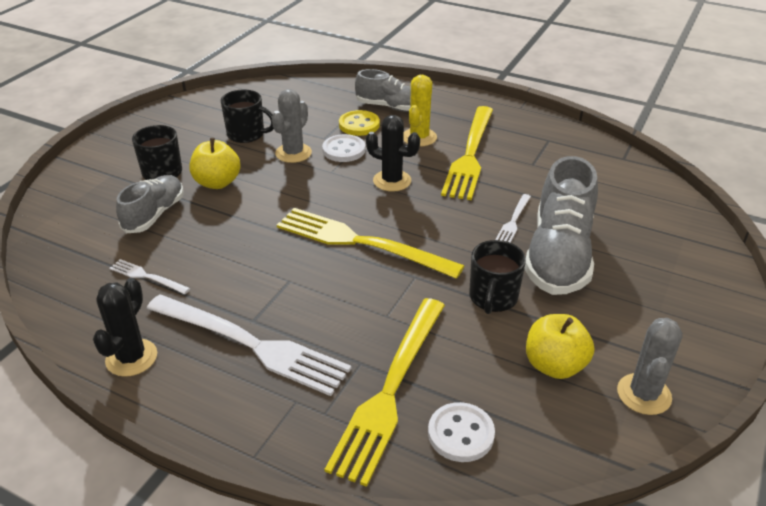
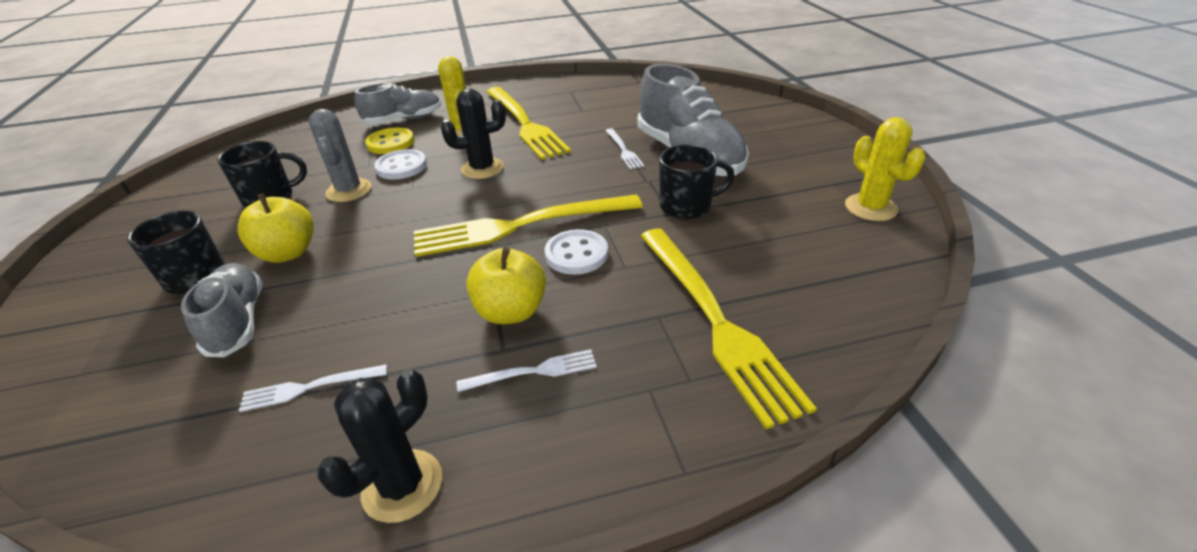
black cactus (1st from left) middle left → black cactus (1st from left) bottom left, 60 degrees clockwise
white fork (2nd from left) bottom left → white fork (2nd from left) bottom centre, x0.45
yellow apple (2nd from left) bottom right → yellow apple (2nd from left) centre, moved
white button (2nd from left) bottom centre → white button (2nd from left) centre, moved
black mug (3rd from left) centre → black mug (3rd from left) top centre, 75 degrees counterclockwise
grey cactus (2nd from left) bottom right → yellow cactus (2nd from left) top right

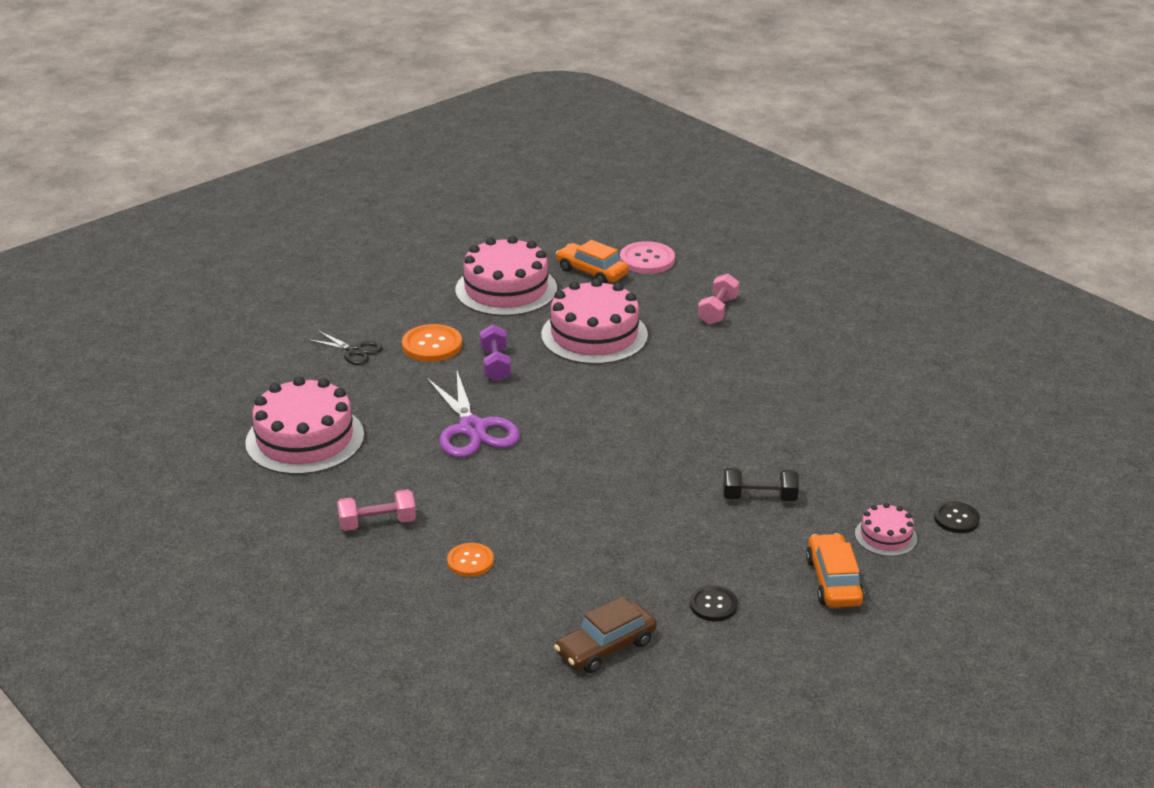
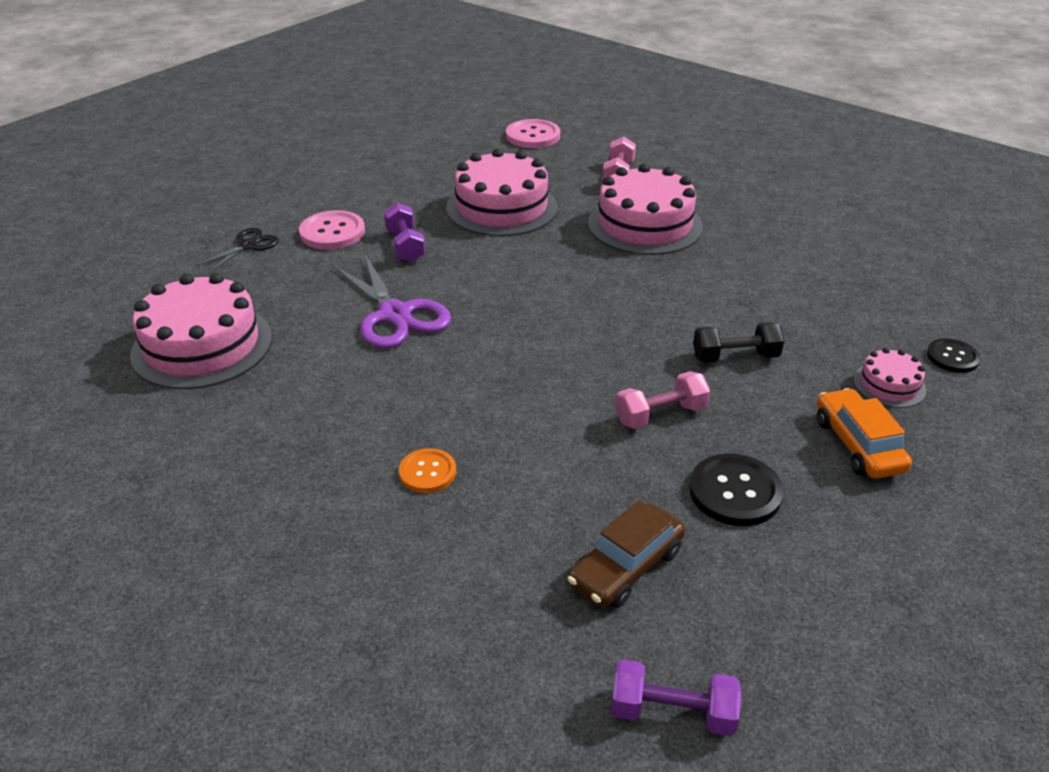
black scissors middle left → black scissors top left, 75 degrees counterclockwise
orange button (1st from left) centre → pink button (1st from left) top left
pink cake (2nd from left in the first image) centre → pink cake (3rd from left) top centre, moved
- → purple dumbbell (2nd from left) bottom centre
pink dumbbell (1st from left in the first image) middle left → pink dumbbell (2nd from left) centre, moved
black button (1st from left) bottom centre → black button (1st from left) middle right, x1.56
orange car (1st from left) top centre → -

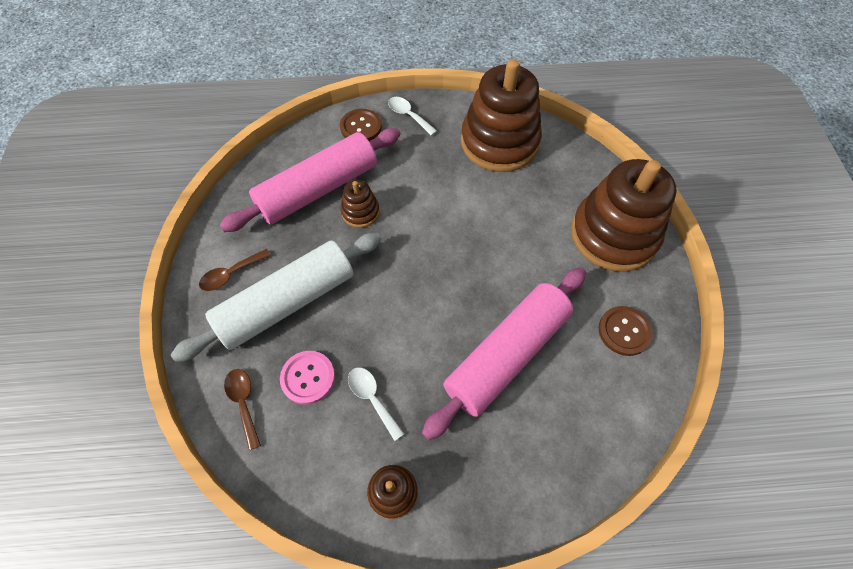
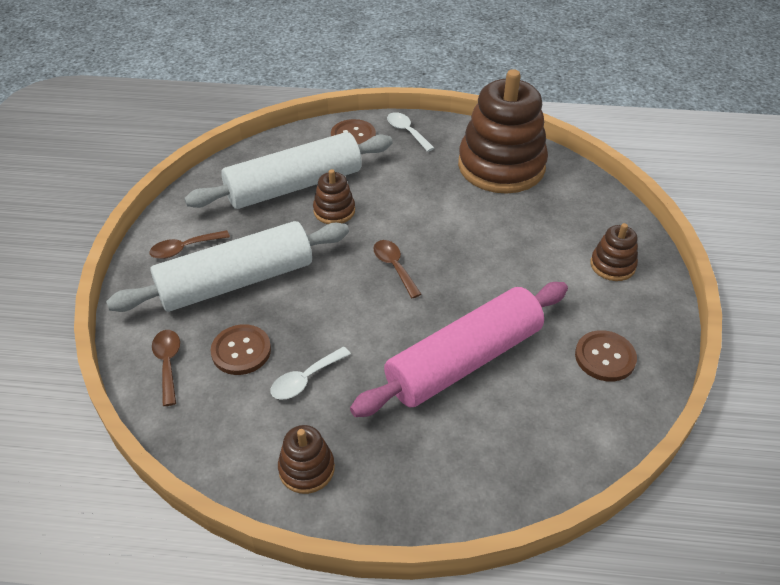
pink rolling pin (1st from left) top centre → white rolling pin (2nd from left) top centre
pink button centre → brown button (1st from left) middle left
white spoon (1st from left) bottom centre → white spoon (1st from left) centre, 105 degrees counterclockwise
- → brown spoon (3rd from left) centre
brown stacking toy (4th from left) middle right, x0.45

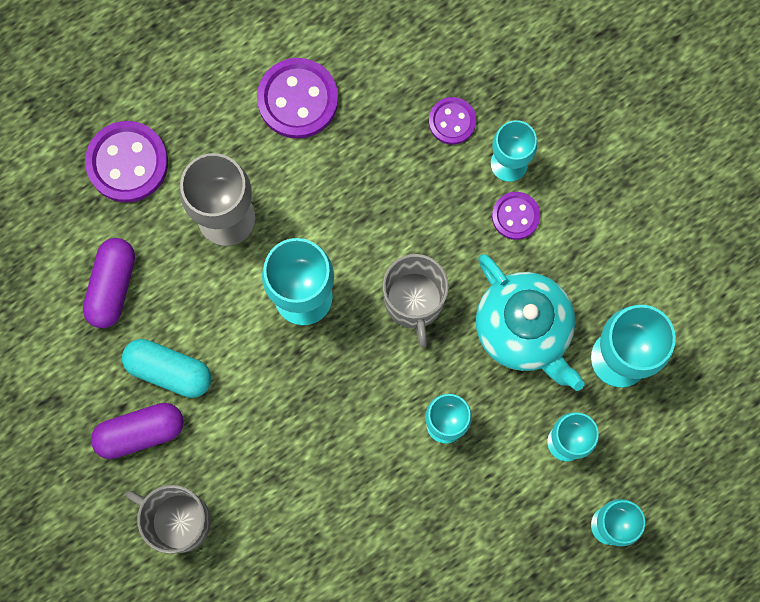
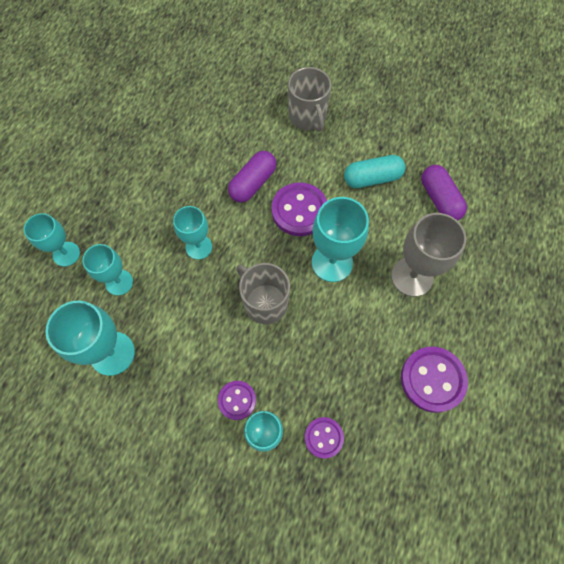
purple capsule (2nd from left in the first image) bottom left → purple capsule (1st from left) top centre, moved
purple button (1st from left in the first image) top left → purple button (2nd from left) centre, moved
grey mug (1st from left in the first image) bottom left → grey mug (2nd from left) top centre, 75 degrees clockwise
turquoise teapot middle right → -

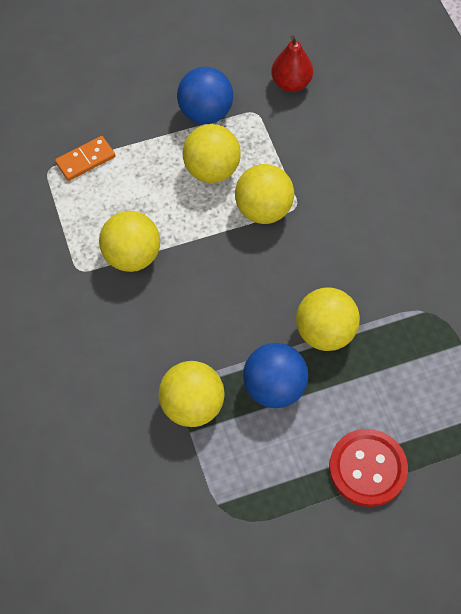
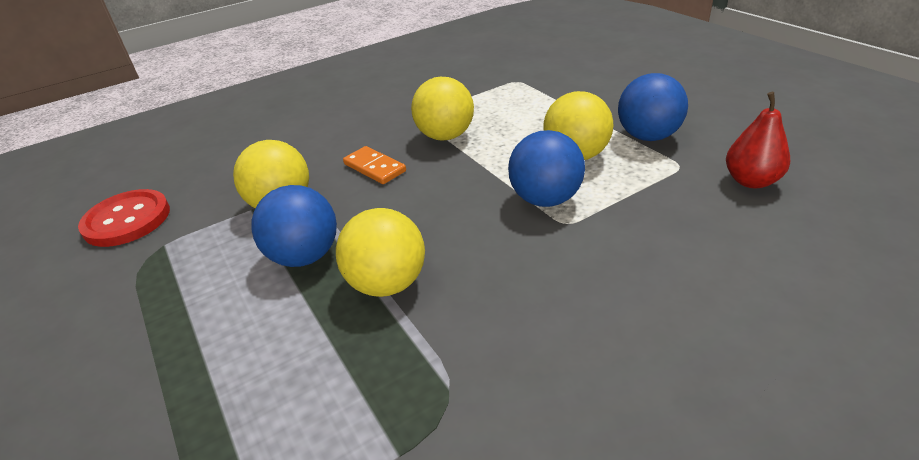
red button bottom right → red button middle left, moved
orange domino top left → orange domino centre, moved
yellow ball (4th from left) top centre → blue ball (2nd from left) centre

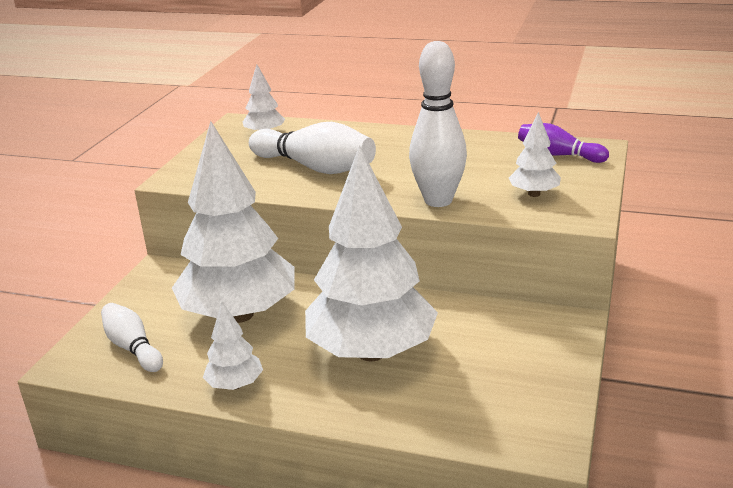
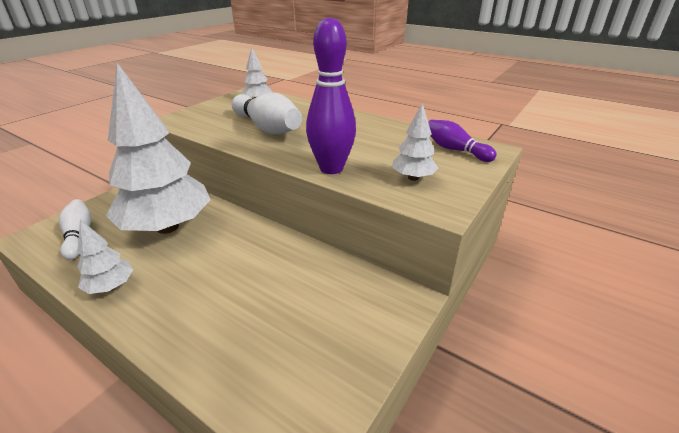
white bowling pin (3rd from left) top centre → purple bowling pin (1st from left) top centre
white tree (4th from left) centre → -

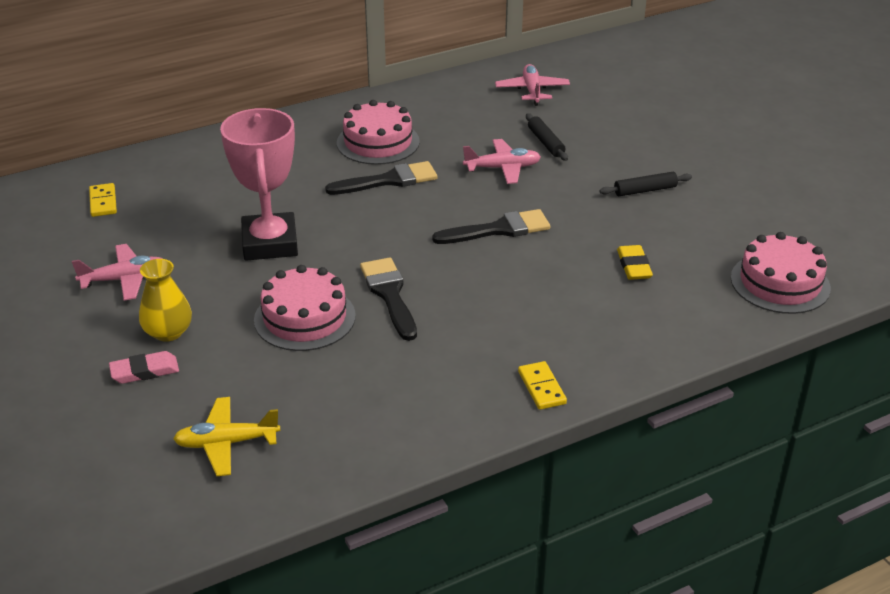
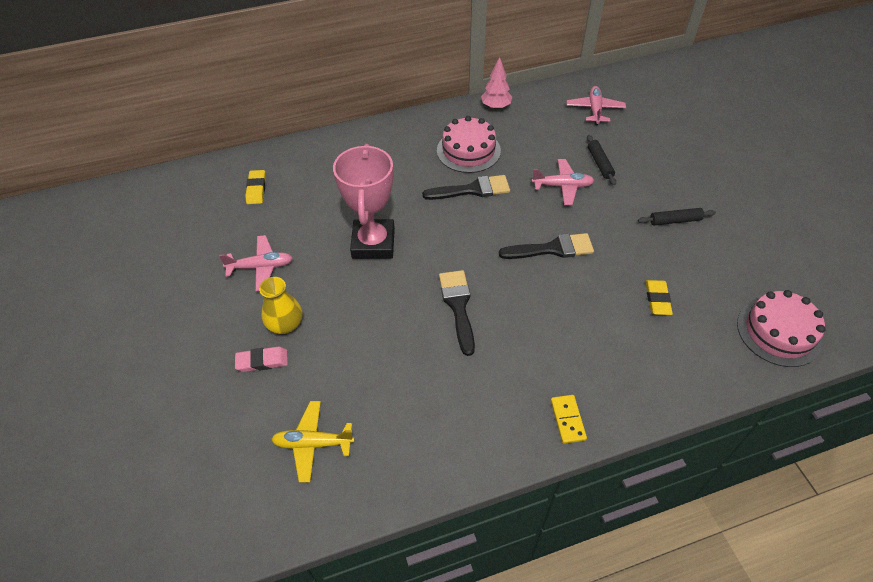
yellow domino (1st from left) middle left → yellow eraser (1st from left) top left
- → pink tree top centre
pink cake (1st from left) centre → -

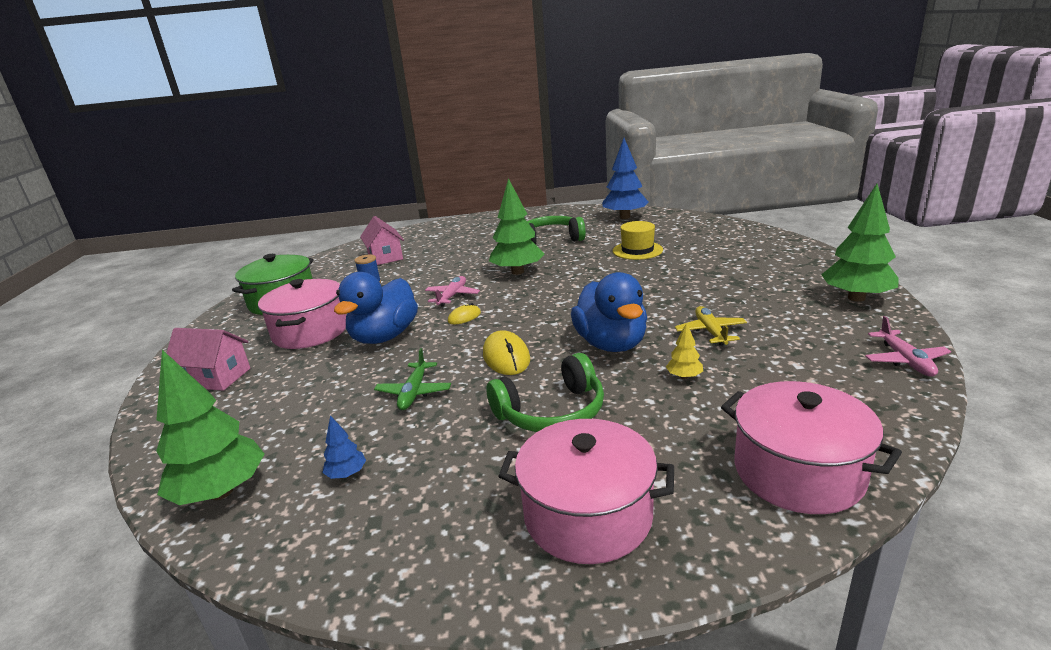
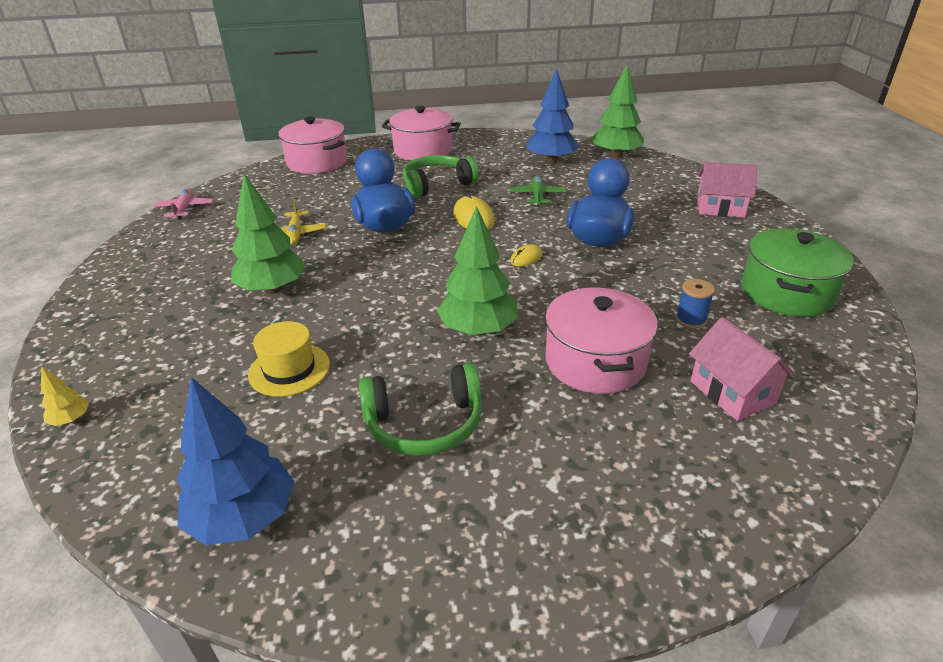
yellow tree centre → yellow tree middle left, moved
green tree (3rd from left in the first image) middle right → green tree (1st from left) middle left, moved
blue tree (1st from left in the first image) bottom left → blue tree (2nd from left) top centre, x2.25
pink pot (1st from left in the first image) middle left → pink pot (3rd from left) centre, moved
pink plane (1st from left) centre → -

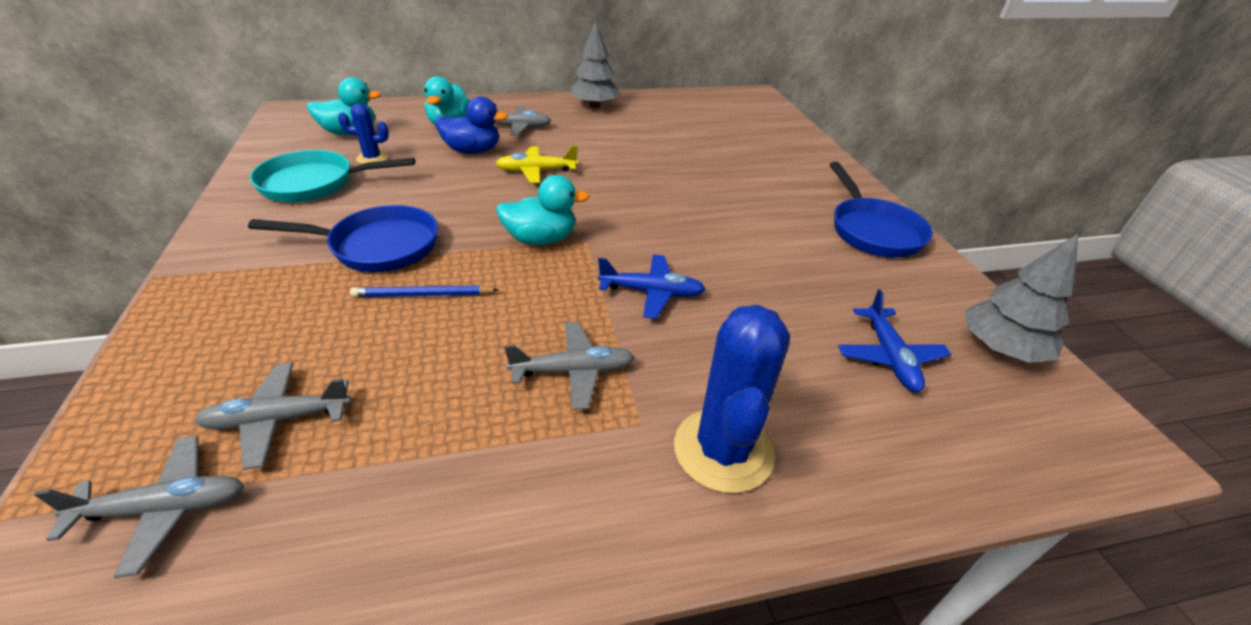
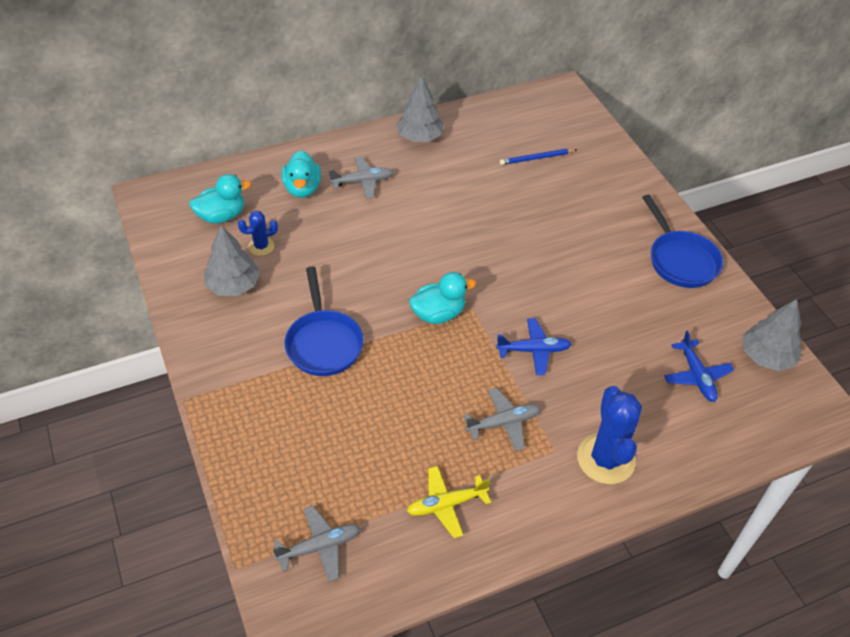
turquoise pan top left → grey tree (1st from left) middle left
blue pan (1st from left) middle left → blue pan (1st from left) centre, 90 degrees clockwise
yellow plane top centre → yellow plane bottom centre, moved
blue pencil centre → blue pencil top centre, moved
grey plane (2nd from left) middle left → -
blue duck top centre → -

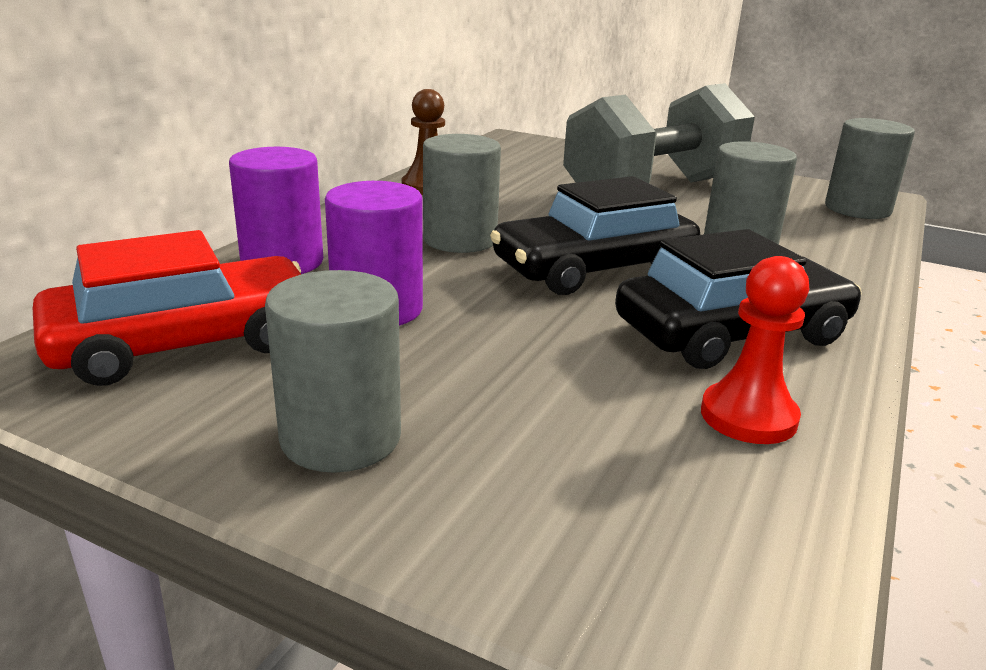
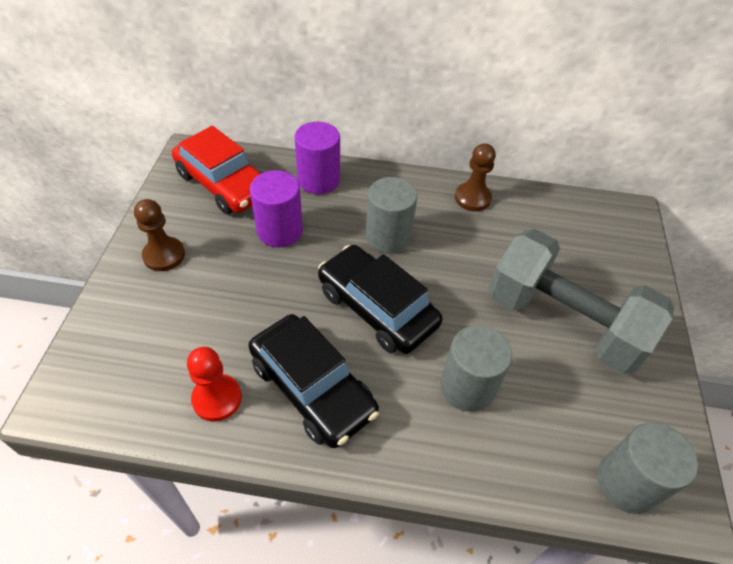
grey cylinder (1st from left) centre → brown pawn (1st from left) middle left

